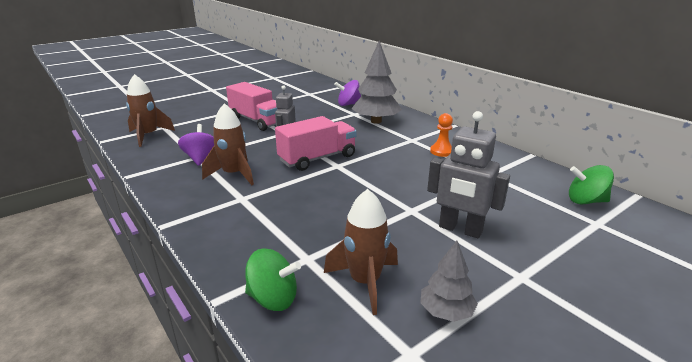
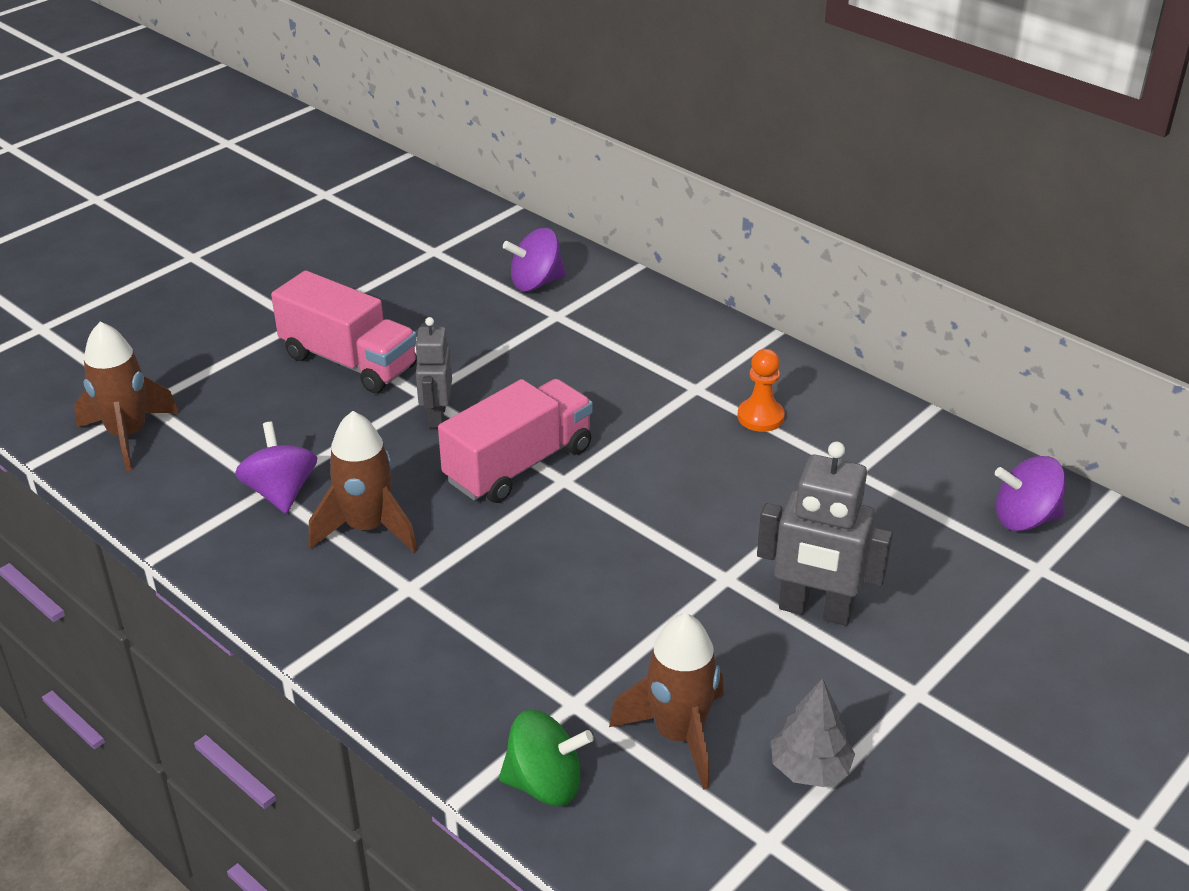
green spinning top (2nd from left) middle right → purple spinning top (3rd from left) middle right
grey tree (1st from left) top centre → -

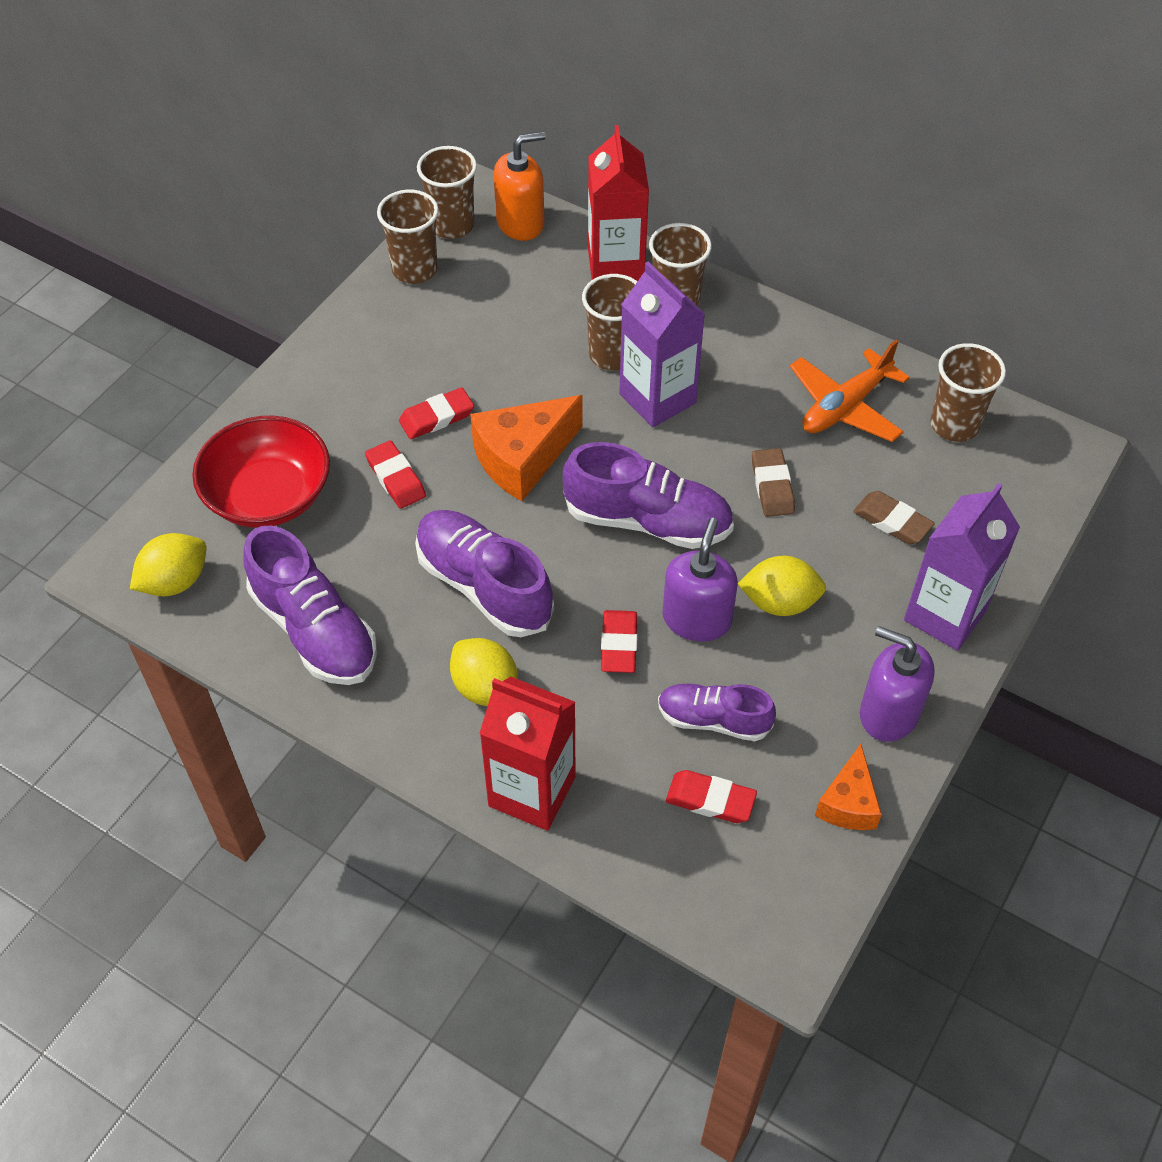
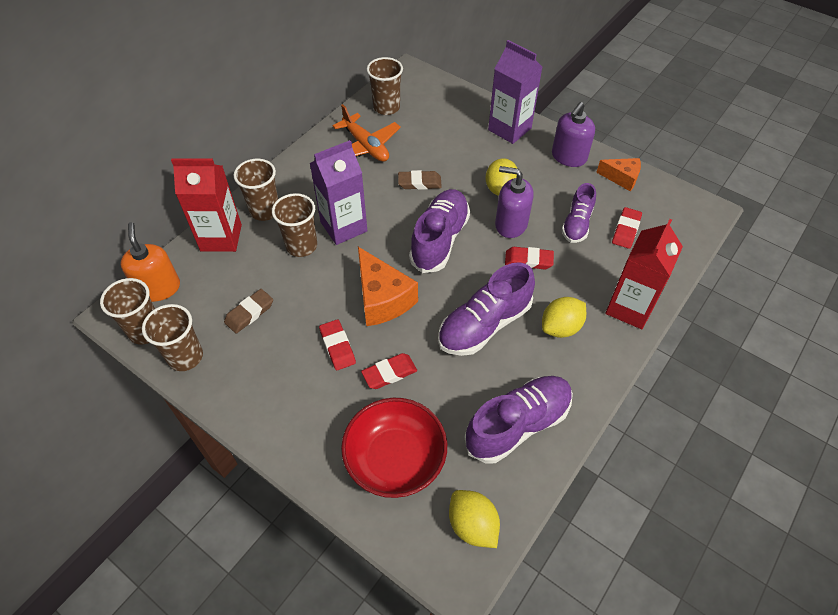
brown eraser (2nd from left in the first image) middle right → brown eraser (1st from left) middle left, moved

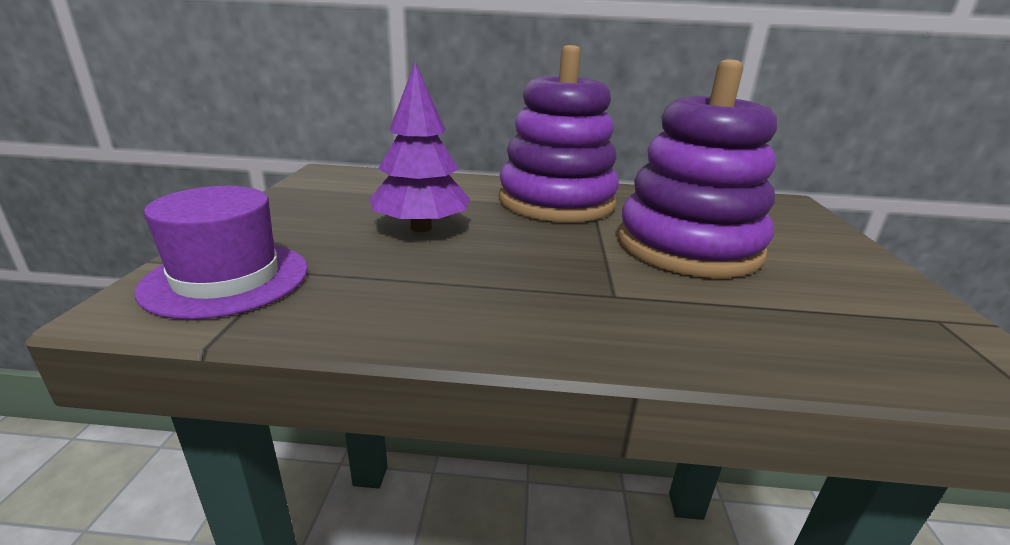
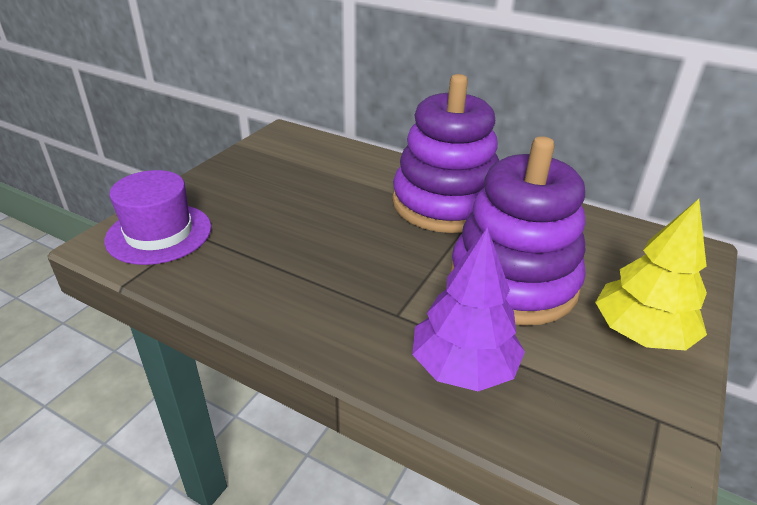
purple tree top centre → purple tree centre, moved
- → yellow tree middle right

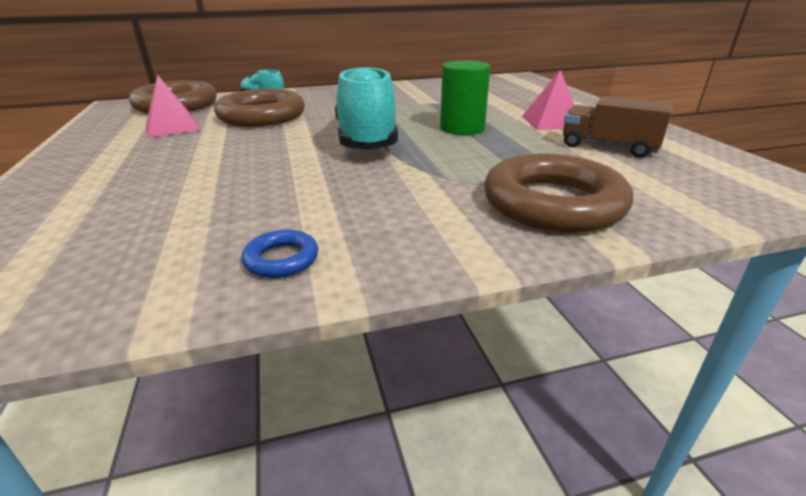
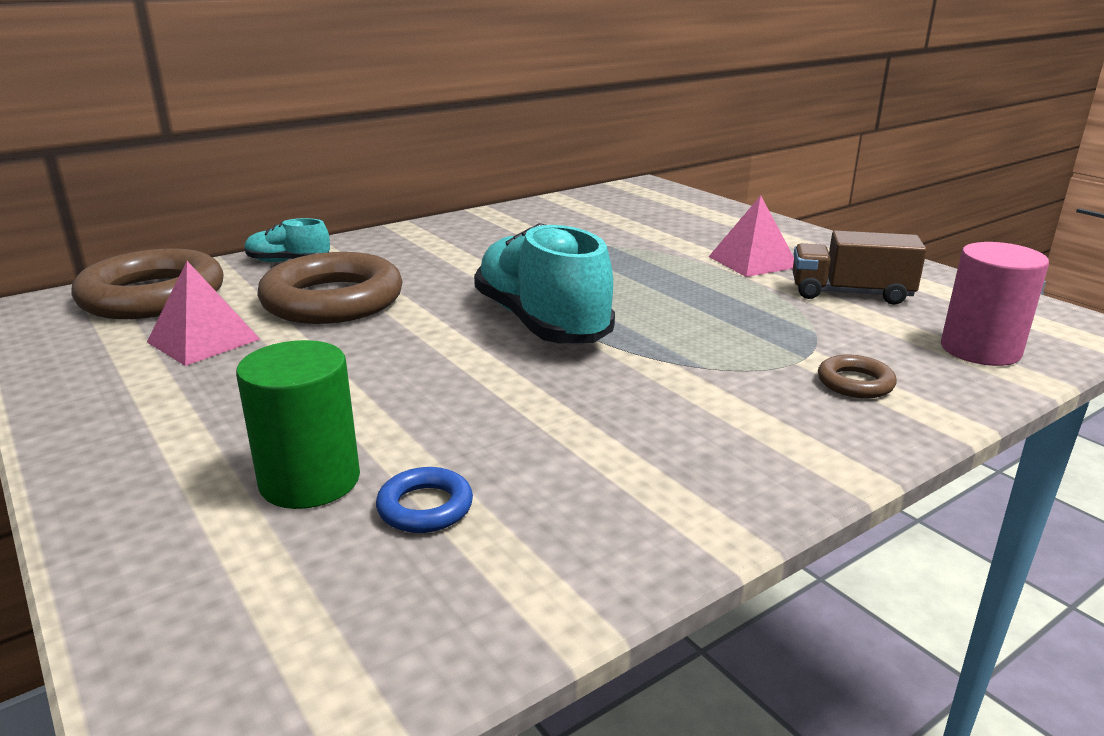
green cylinder top centre → green cylinder middle left, moved
blue ring centre → blue ring bottom centre, moved
brown ring (3rd from left) middle right, x0.43
- → pink cylinder middle right

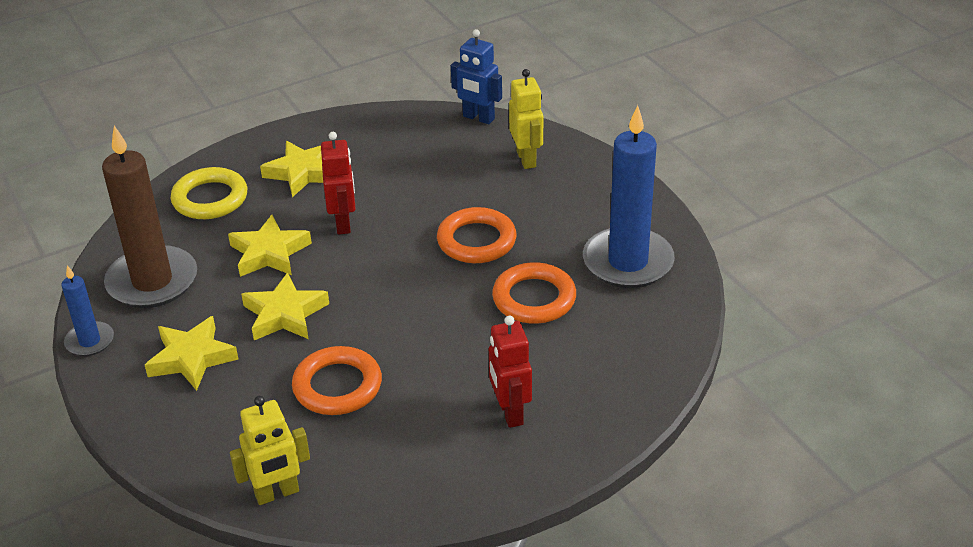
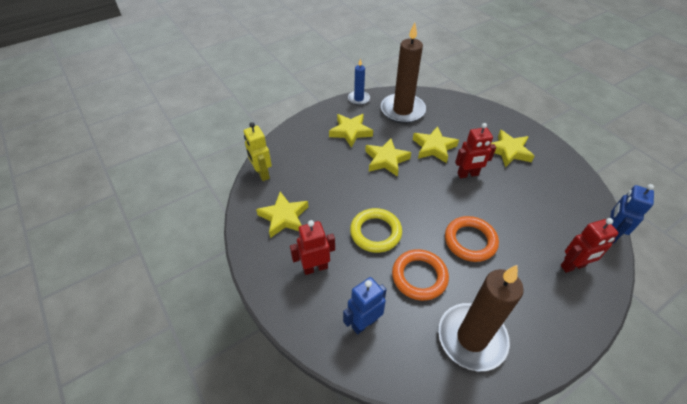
- → yellow star (1st from left) centre
- → blue robot (1st from left) bottom centre
yellow ring middle left → yellow ring centre, moved
blue candle (2nd from left) centre → brown candle (2nd from left) bottom right
yellow robot (2nd from left) top centre → red robot (3rd from left) middle right
orange ring (1st from left) bottom centre → -

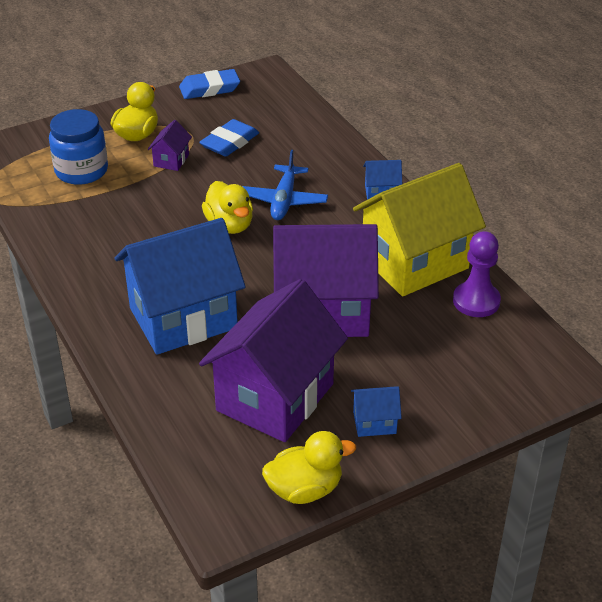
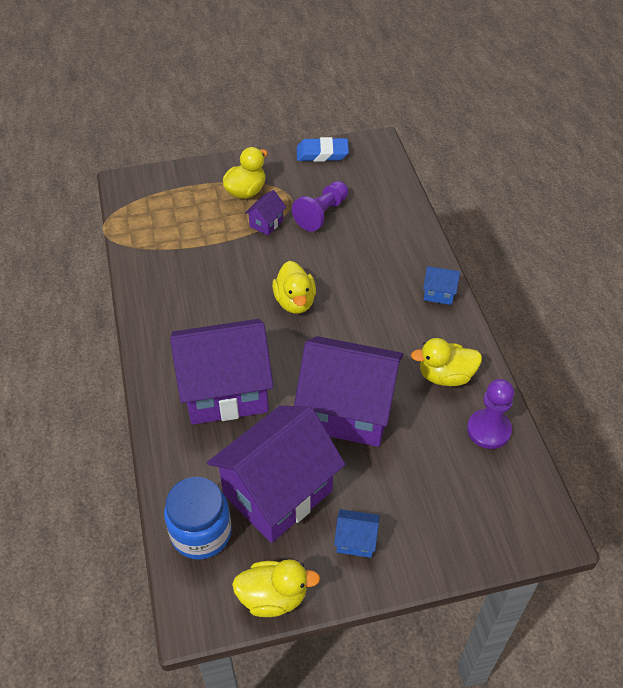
blue jar top left → blue jar bottom left, moved
blue house (1st from left) middle left → purple house (1st from left) centre
blue eraser (2nd from left) top centre → purple pawn (1st from left) top centre
yellow house middle right → yellow duck (4th from left) middle right
blue plane top centre → -

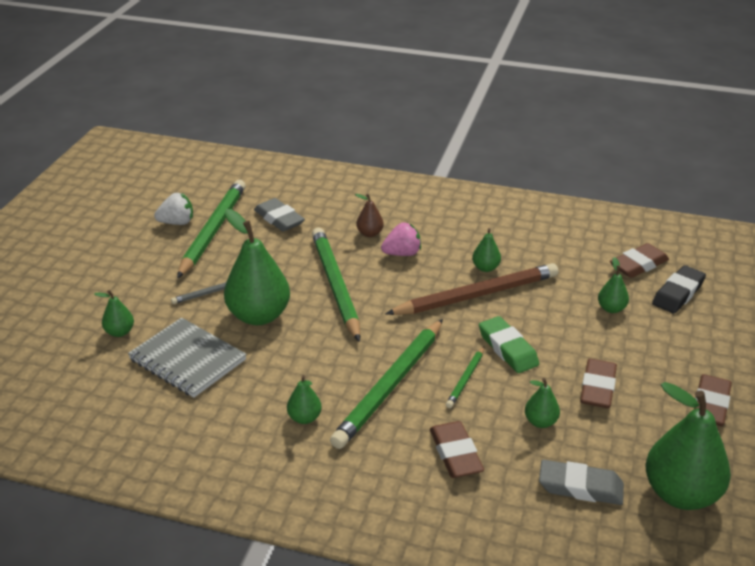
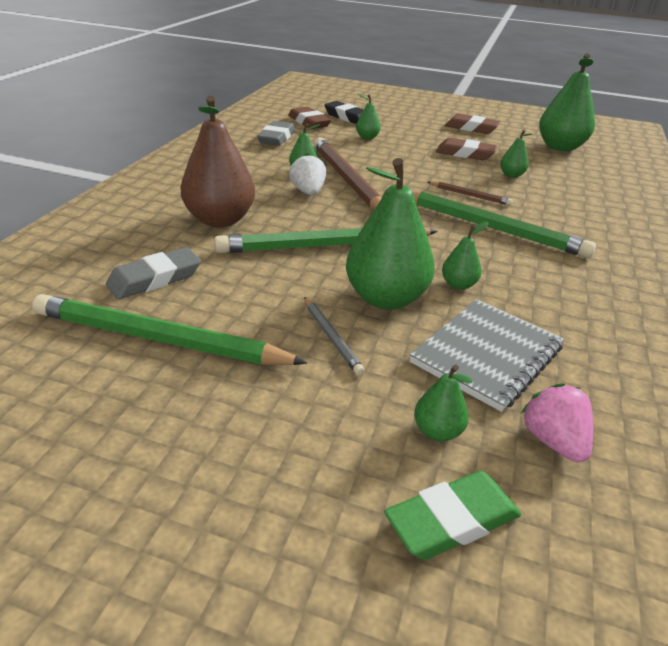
brown pear centre → brown pear top left, x2.13
grey eraser (2nd from left) bottom right → grey eraser (2nd from left) top centre, moved
white strawberry middle left → white strawberry top centre, moved
green eraser middle right → green eraser bottom right, moved
green pencil (4th from left) centre → brown pencil (2nd from left) top right
green pear (3rd from left in the first image) bottom centre → green pear (5th from left) middle right, moved
pink strawberry centre → pink strawberry middle right, moved
brown eraser (1st from left) bottom centre → -

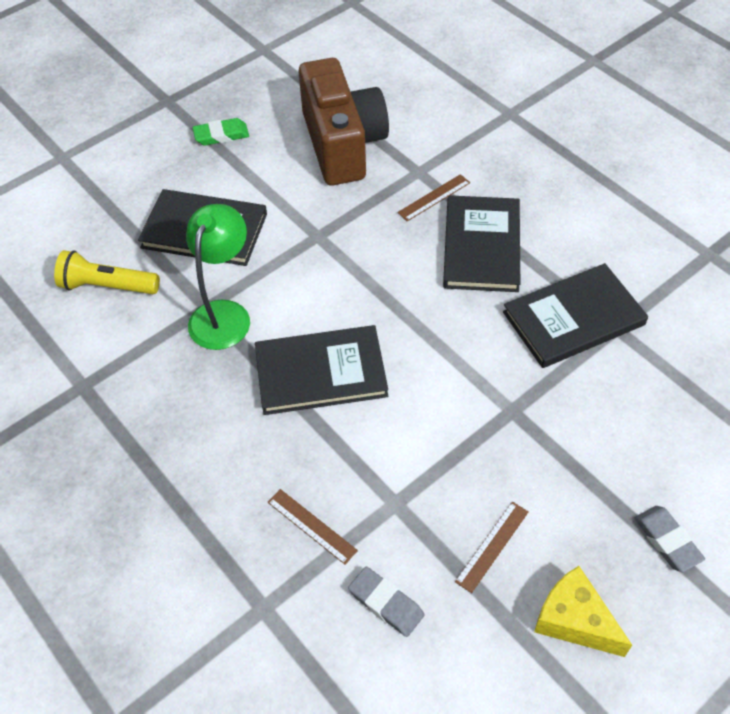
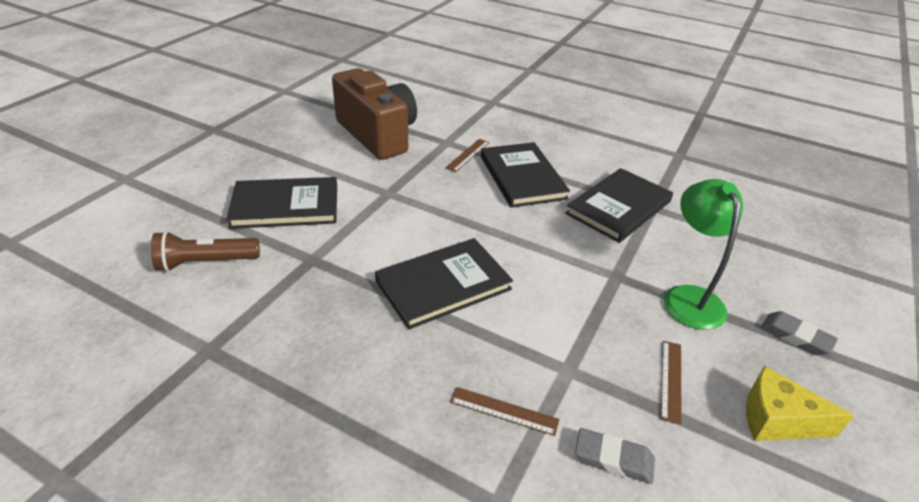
yellow flashlight middle left → brown flashlight middle left
green lamp middle left → green lamp middle right, moved
green eraser top left → -

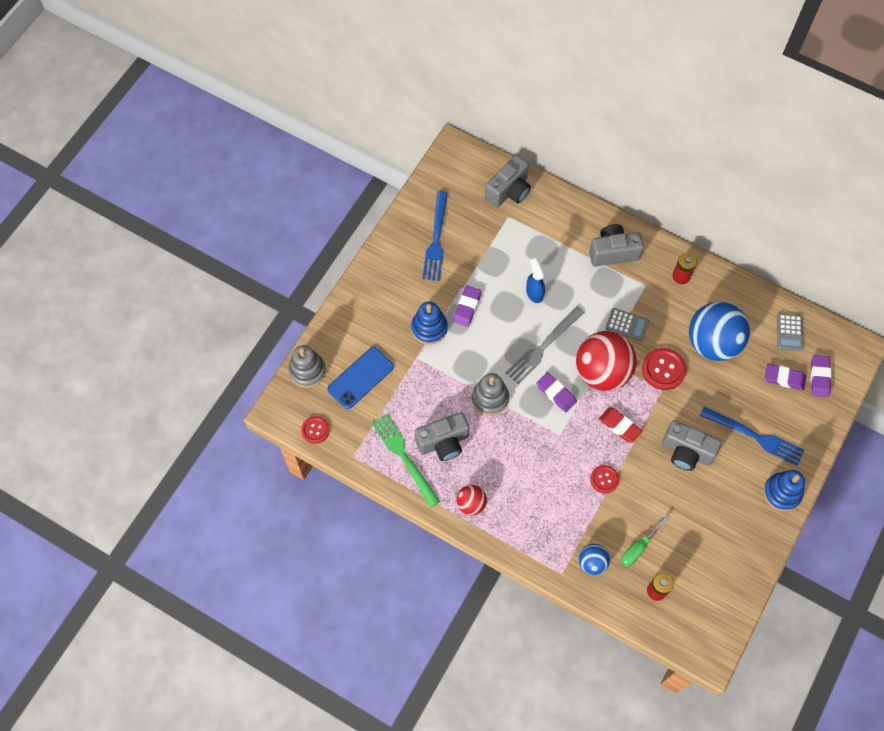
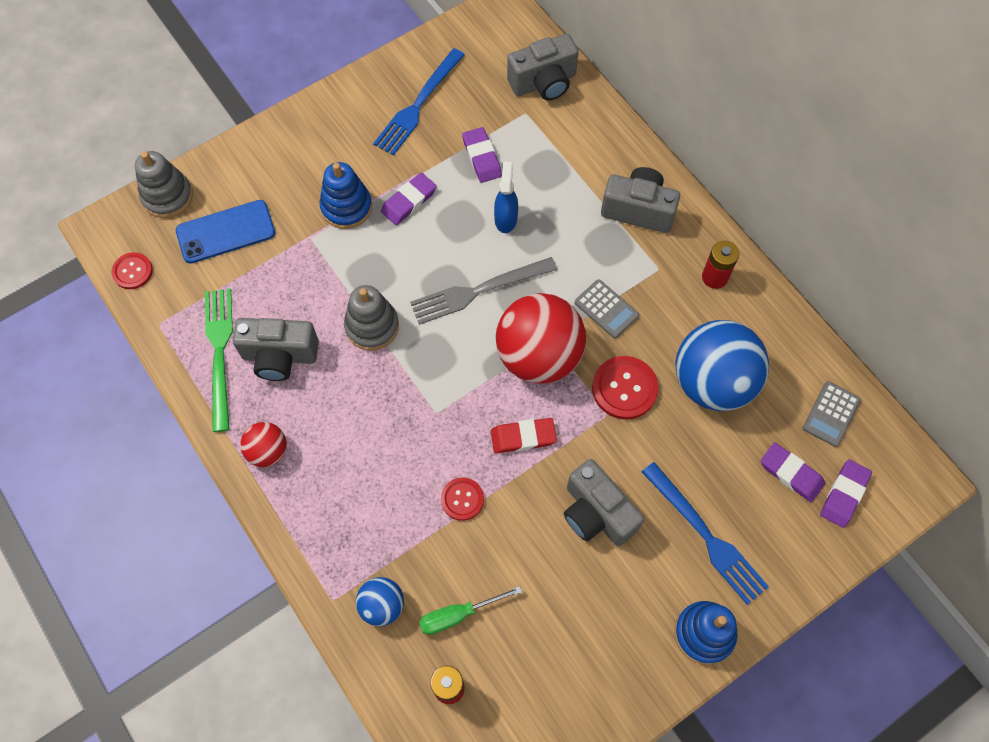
purple eraser (2nd from left) centre → purple eraser (2nd from left) top centre, moved
red eraser middle right → red eraser centre, 75 degrees counterclockwise

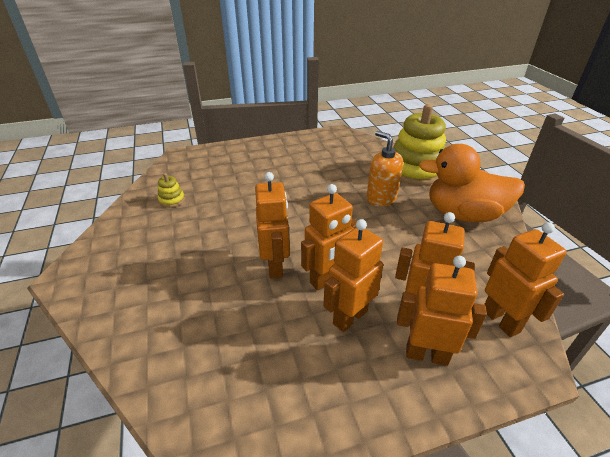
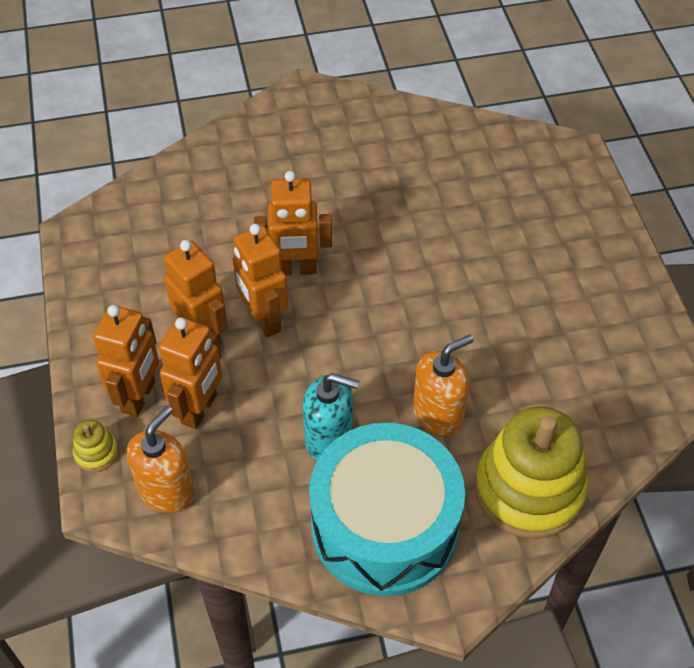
yellow stacking toy (1st from left) middle left → yellow stacking toy (1st from left) bottom left, moved
orange robot (6th from left) middle right → orange soap dispenser (1st from left) bottom left
- → turquoise soap dispenser centre
orange duck middle right → turquoise drum bottom centre

